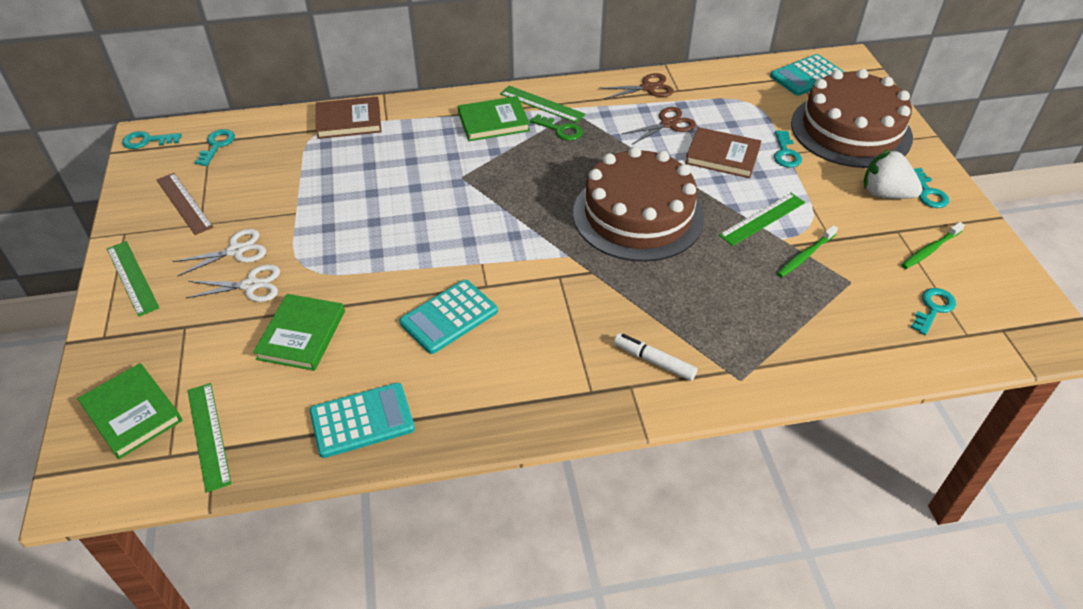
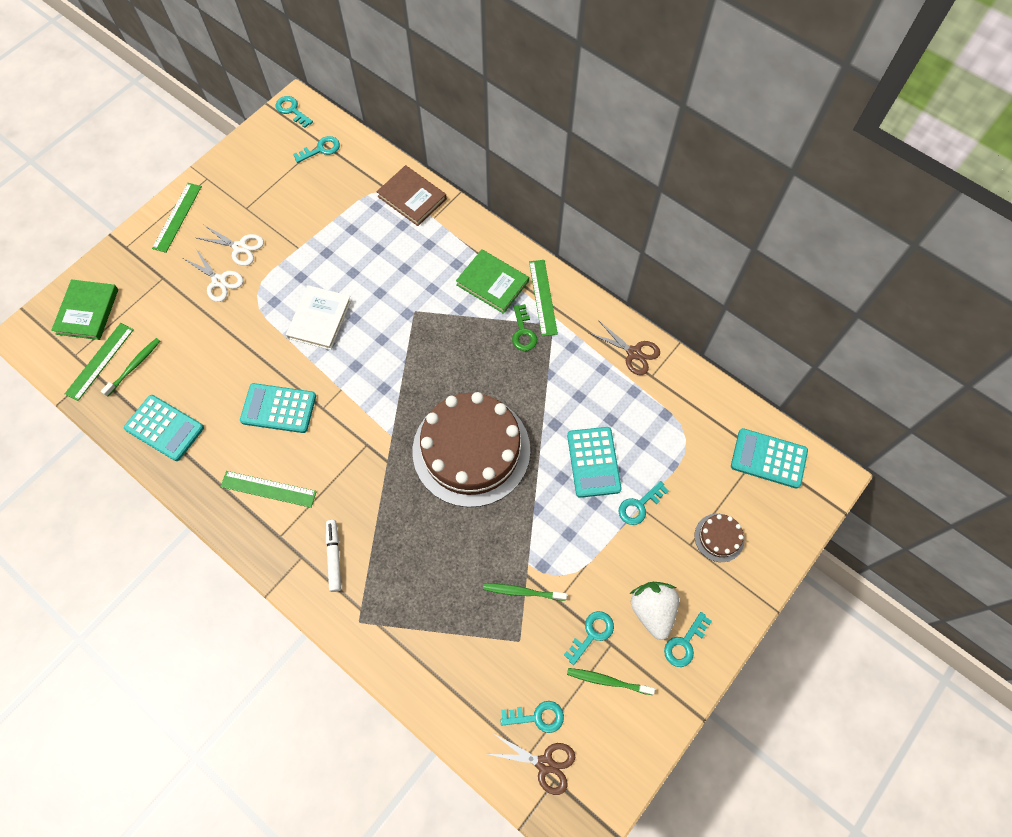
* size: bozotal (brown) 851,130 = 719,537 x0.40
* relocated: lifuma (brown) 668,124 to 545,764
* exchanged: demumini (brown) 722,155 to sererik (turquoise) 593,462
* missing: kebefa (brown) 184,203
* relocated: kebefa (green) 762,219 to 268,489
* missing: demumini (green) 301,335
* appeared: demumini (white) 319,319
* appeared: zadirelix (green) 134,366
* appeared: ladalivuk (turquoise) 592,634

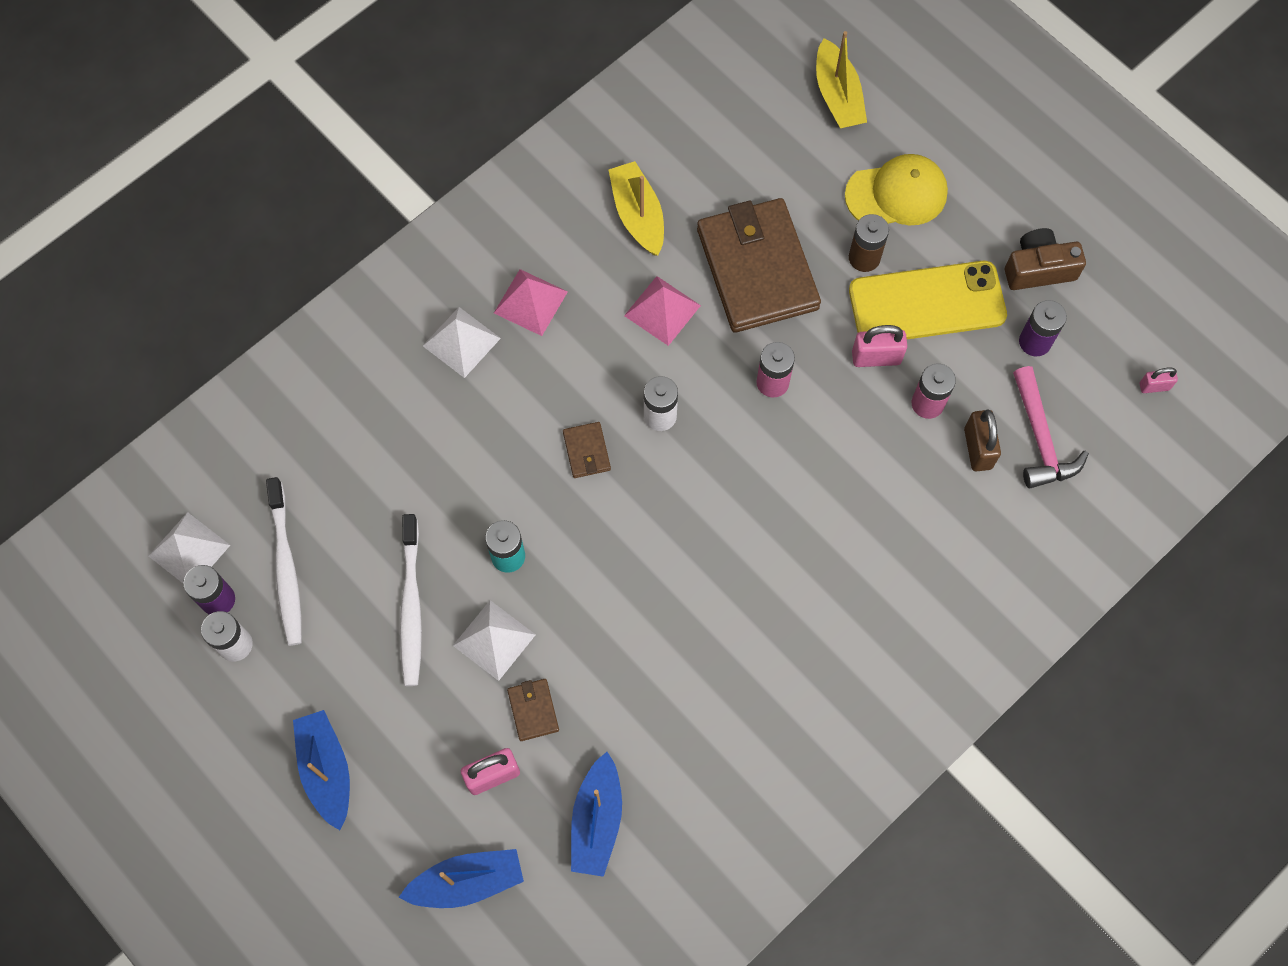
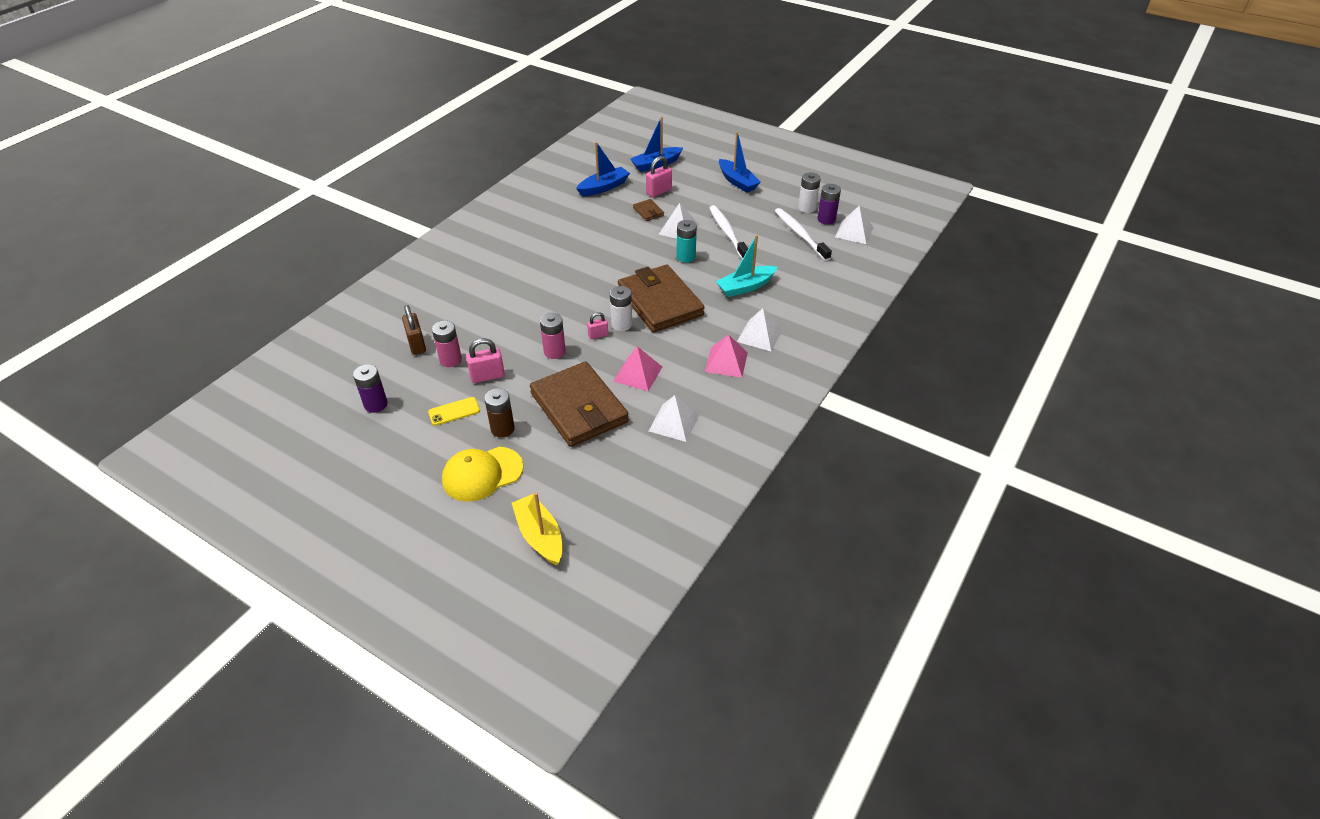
* exchanged: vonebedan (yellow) 638,215 to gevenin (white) 674,422
* missing: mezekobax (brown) 1038,269
* size: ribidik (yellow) 927,303 = 454,411 x0.45
* missing: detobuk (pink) 1040,439
* relocated: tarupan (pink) 1154,386 to 598,335
* size: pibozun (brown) 586,451 = 660,302 x2.48
* spun: vonebedan (blue) 597,820 = 604,187 60 degrees clockwise
* appeared: vonebedan (turquoise) 745,287

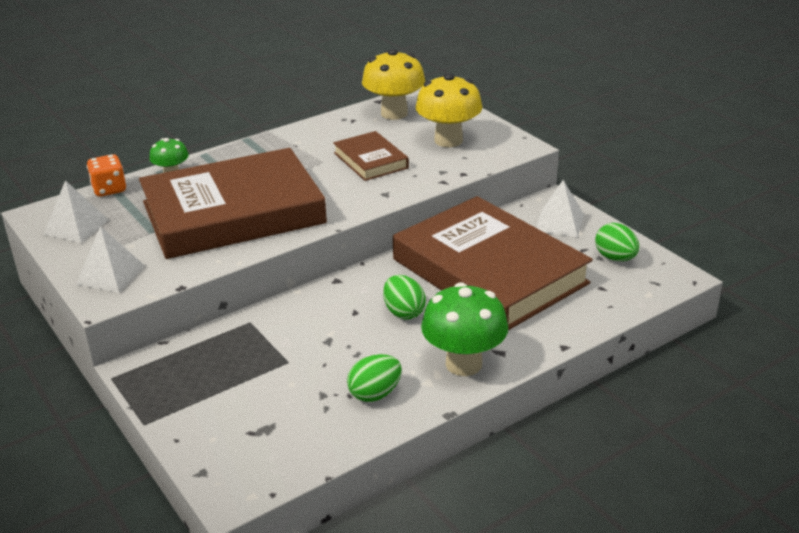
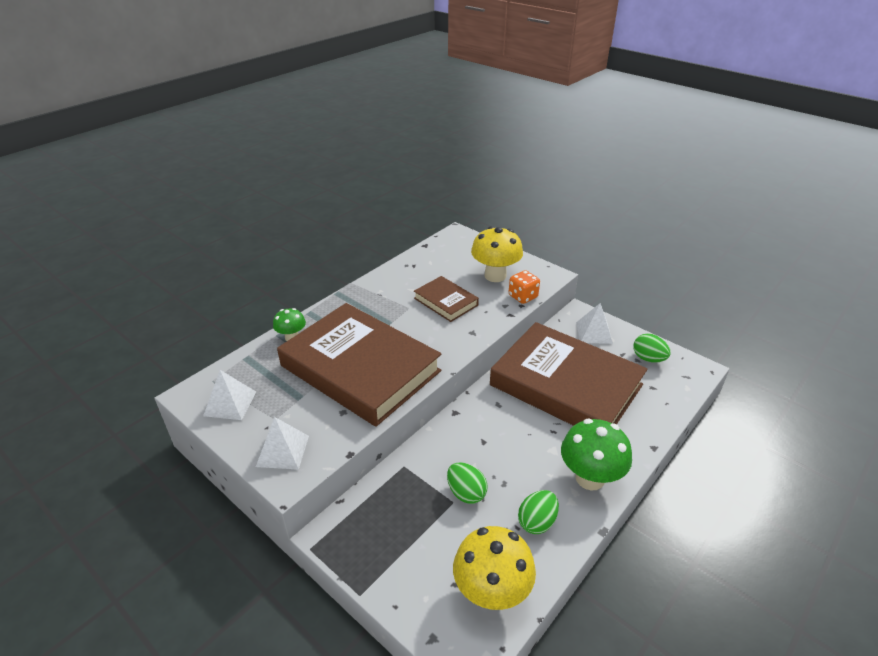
* relocated: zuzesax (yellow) 394,113 to 491,592
* spun: demumini (brown) 233,213 = 360,368 75 degrees clockwise
* relocated: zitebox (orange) 109,189 to 523,297
* relocated: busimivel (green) 404,312 to 466,493

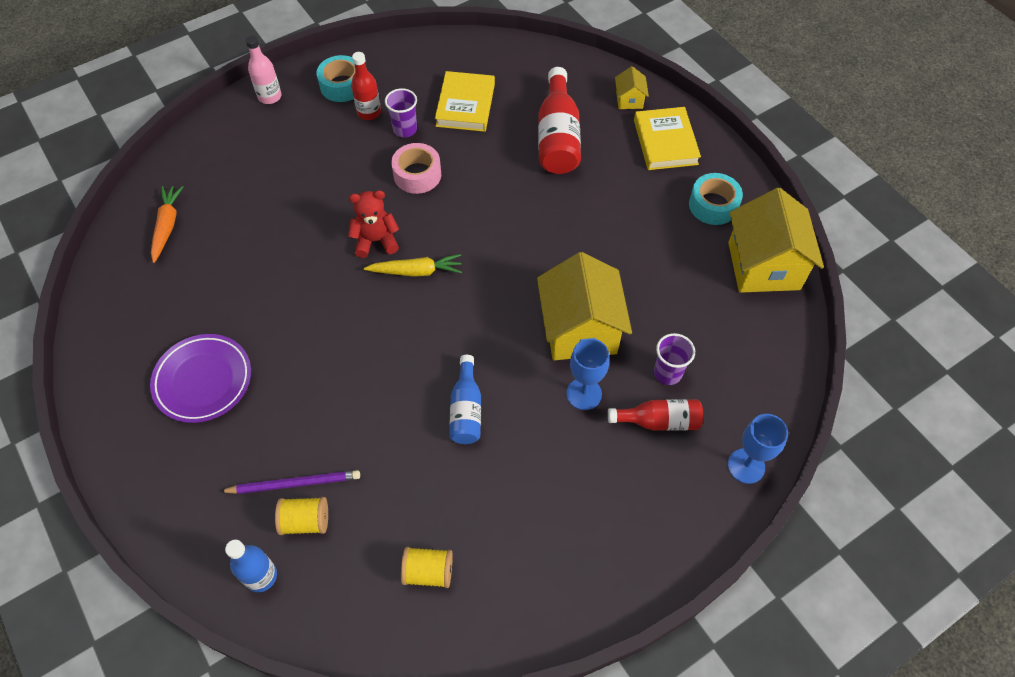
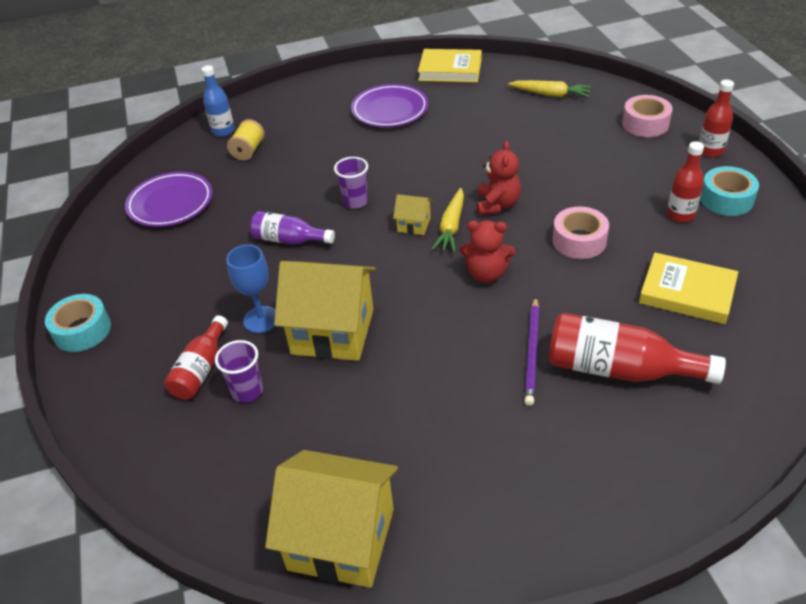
* colour: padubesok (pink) 270,96 to padubesok (red) 710,151
* relocated: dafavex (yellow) 629,100 to 414,224
* relocated: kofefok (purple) 405,129 to 355,202
* relocated: demumini (yellow) 665,142 to 450,70
* relocated: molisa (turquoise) 713,205 to 82,330
* colour: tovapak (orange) 167,226 to tovapak (yellow) 550,94
* colour: padubesok (blue) 466,410 to padubesok (purple) 289,240
* missing: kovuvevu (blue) 746,466
* relocated: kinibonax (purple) 294,483 to 532,352
* exchanged: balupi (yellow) 428,572 to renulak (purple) 170,203
* appeared: molisa (pink) 645,124
* appeared: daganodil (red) 486,274

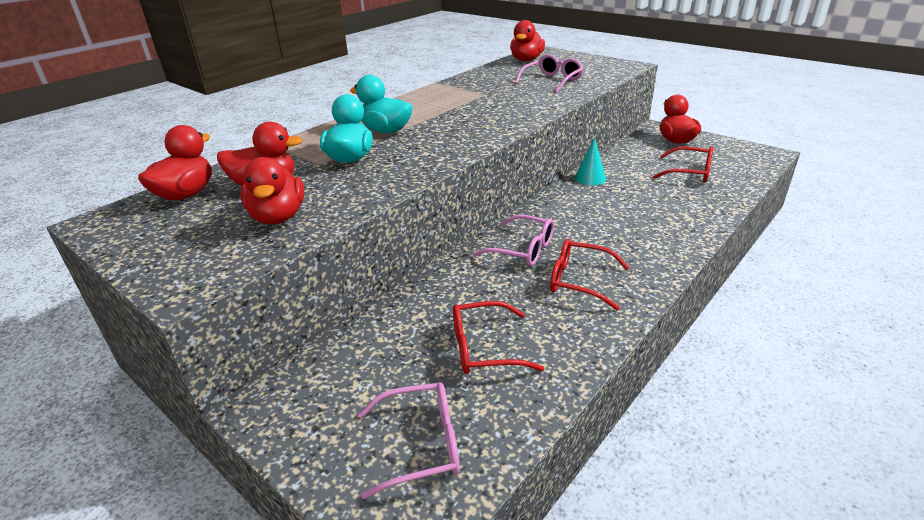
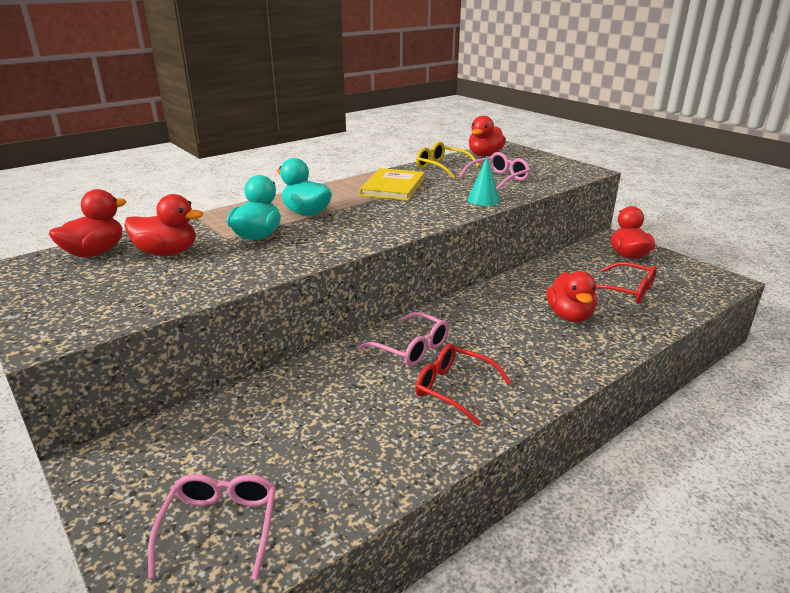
* relocated: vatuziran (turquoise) 590,178 to 483,200
* relocated: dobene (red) 278,217 to 569,316
* missing: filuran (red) 484,348
* spun: filuran (pink) 421,444 = 220,527 90 degrees counterclockwise
* appeared: filuran (yellow) 441,167
* appeared: demumini (yellow) 393,187

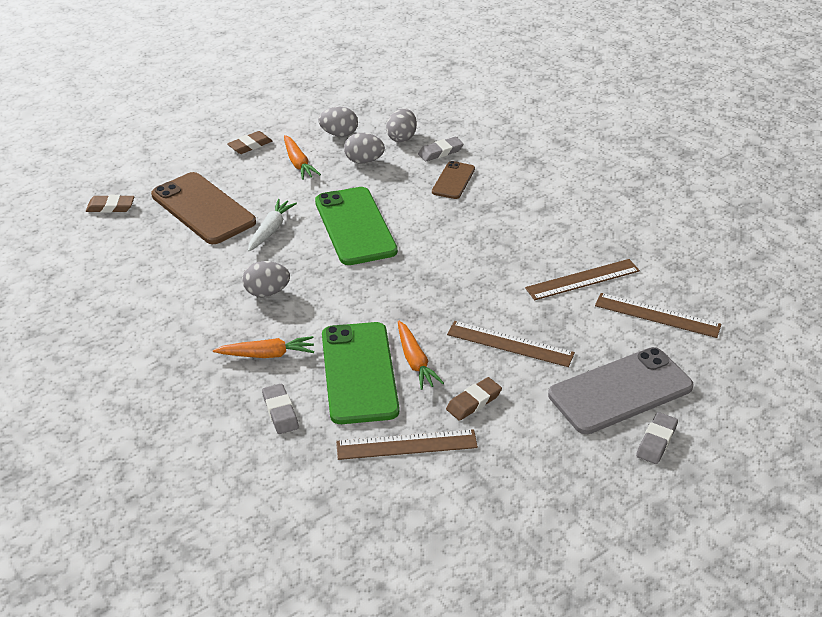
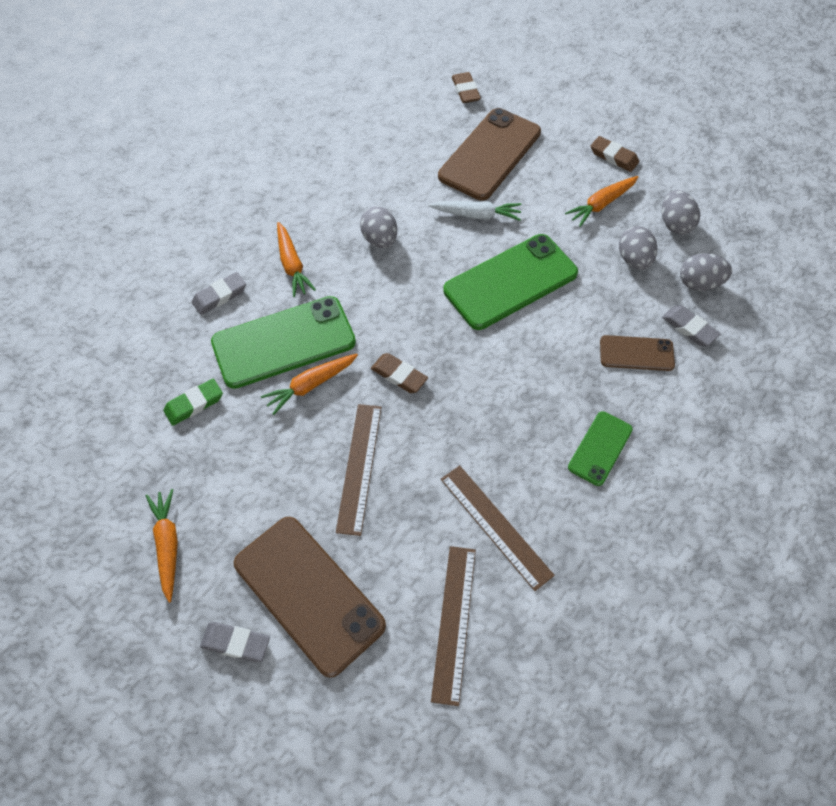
* colour: ribidik (grey) 620,391 to ribidik (brown) 309,594
* relocated: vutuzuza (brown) 473,402 to 399,375
* exchanged: kebefa (brown) 406,444 to vutuzuza (green) 194,404
* appeared: ribidik (green) 600,448
* appeared: tovapak (orange) 167,545

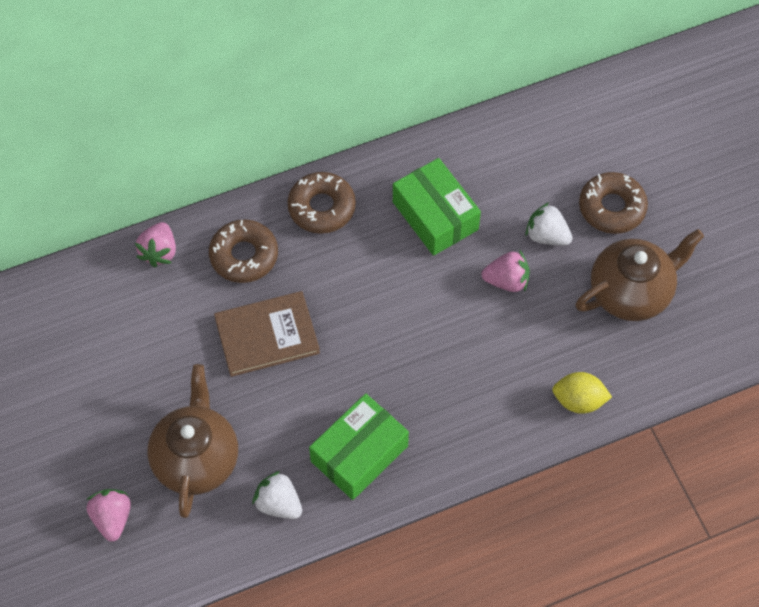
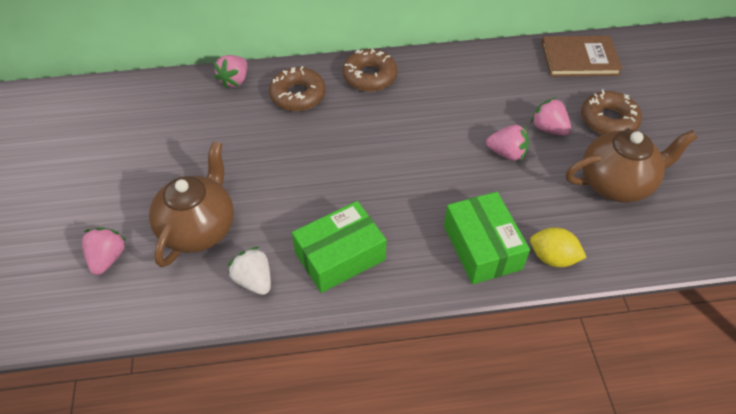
* relocated: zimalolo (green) 435,216 to 482,247
* colour: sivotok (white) 547,236 to sivotok (pink) 548,128
* relocated: demumini (brown) 267,336 to 579,59

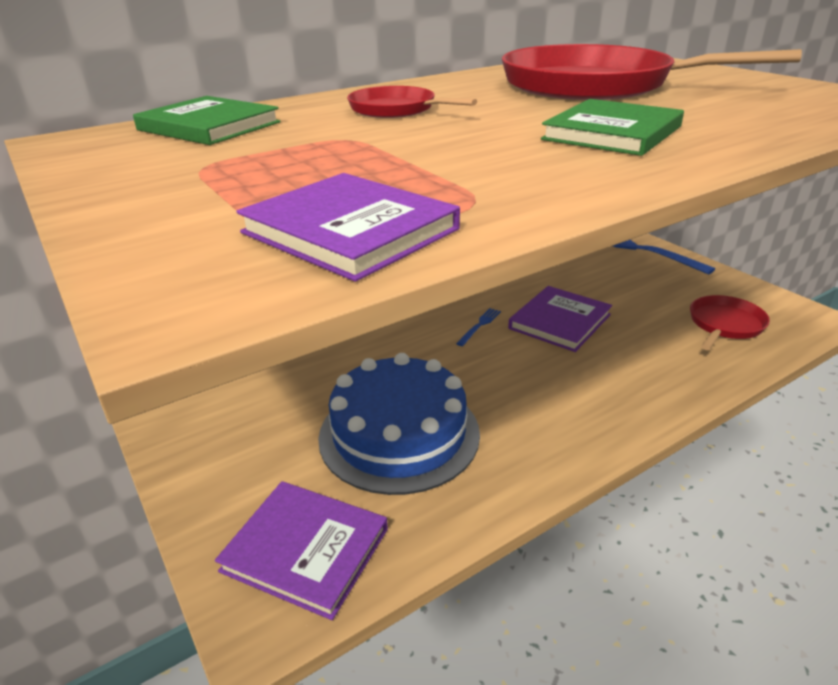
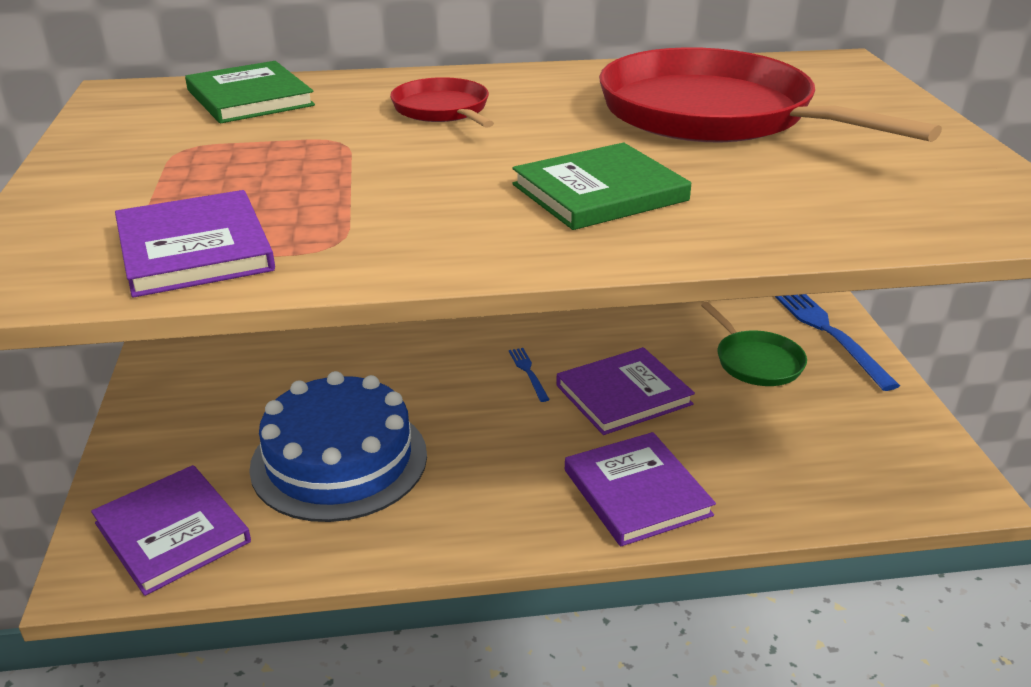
* missing: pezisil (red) 724,325
* spun: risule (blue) 479,325 = 528,372 75 degrees counterclockwise
* appeared: pezisil (green) 756,361
* appeared: demumini (purple) 636,492

